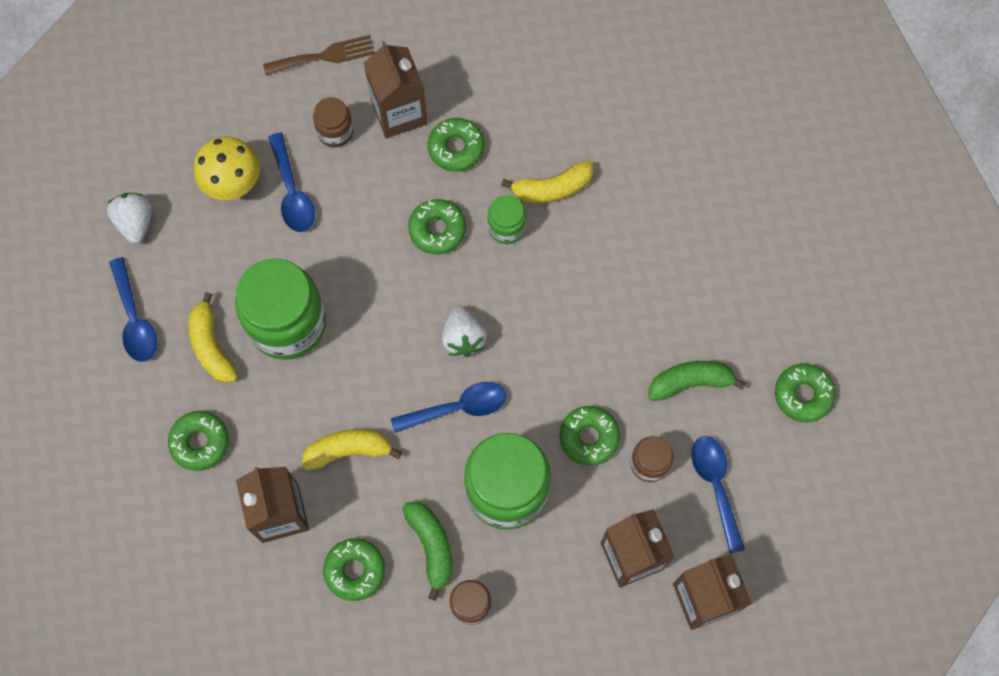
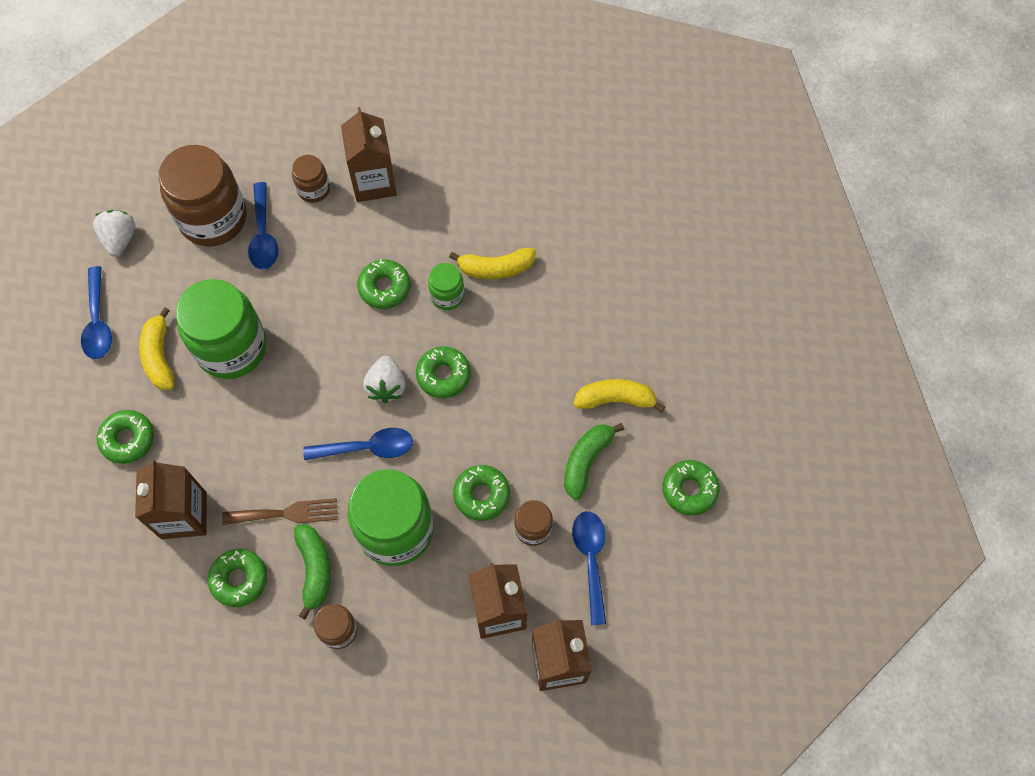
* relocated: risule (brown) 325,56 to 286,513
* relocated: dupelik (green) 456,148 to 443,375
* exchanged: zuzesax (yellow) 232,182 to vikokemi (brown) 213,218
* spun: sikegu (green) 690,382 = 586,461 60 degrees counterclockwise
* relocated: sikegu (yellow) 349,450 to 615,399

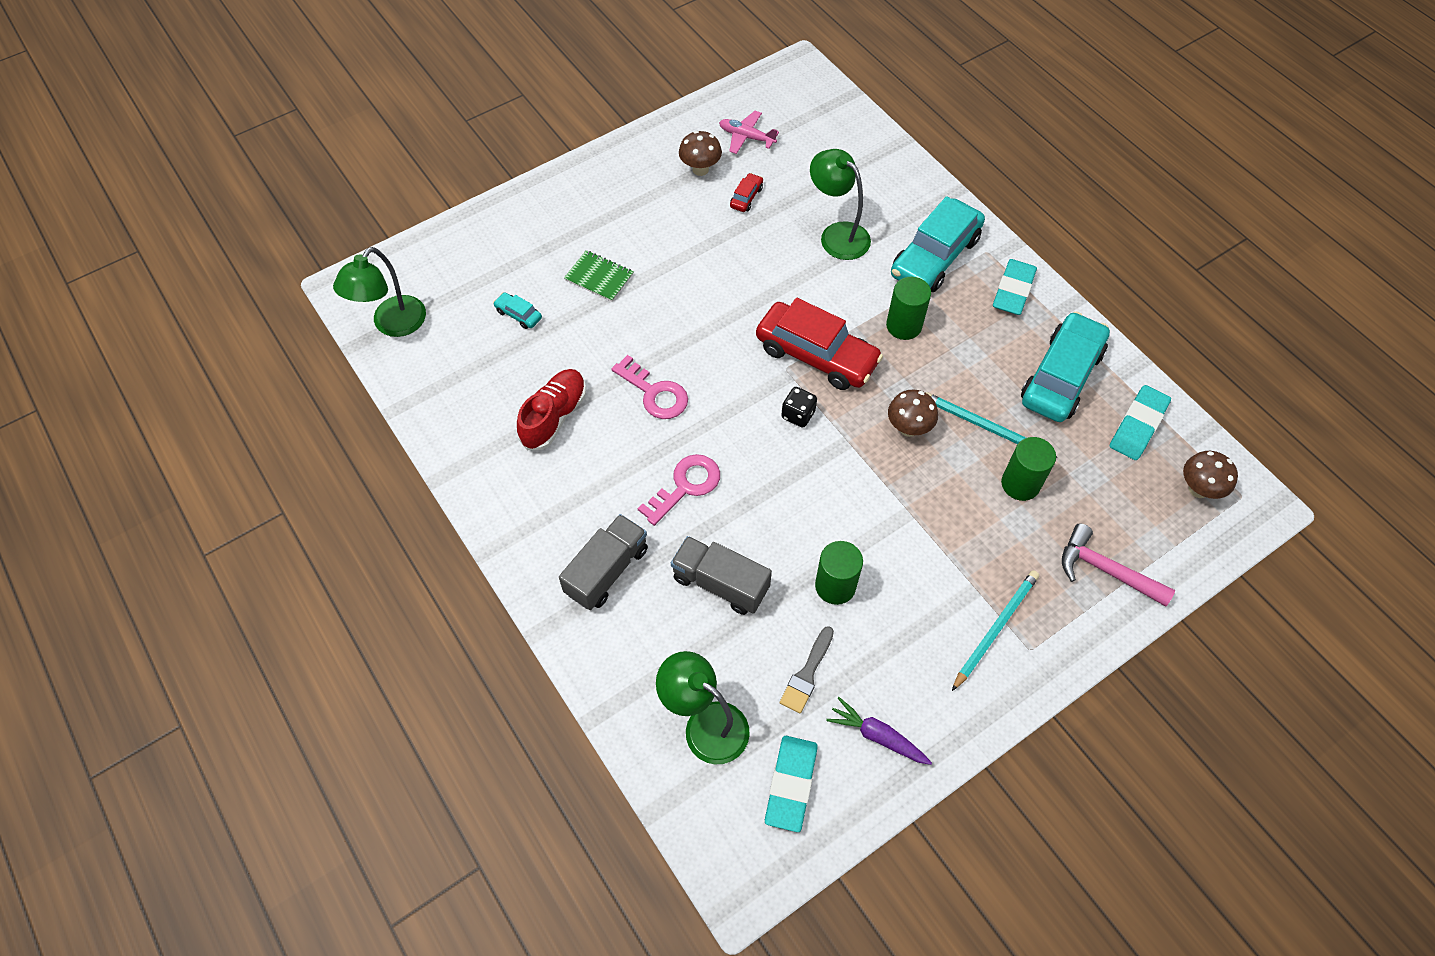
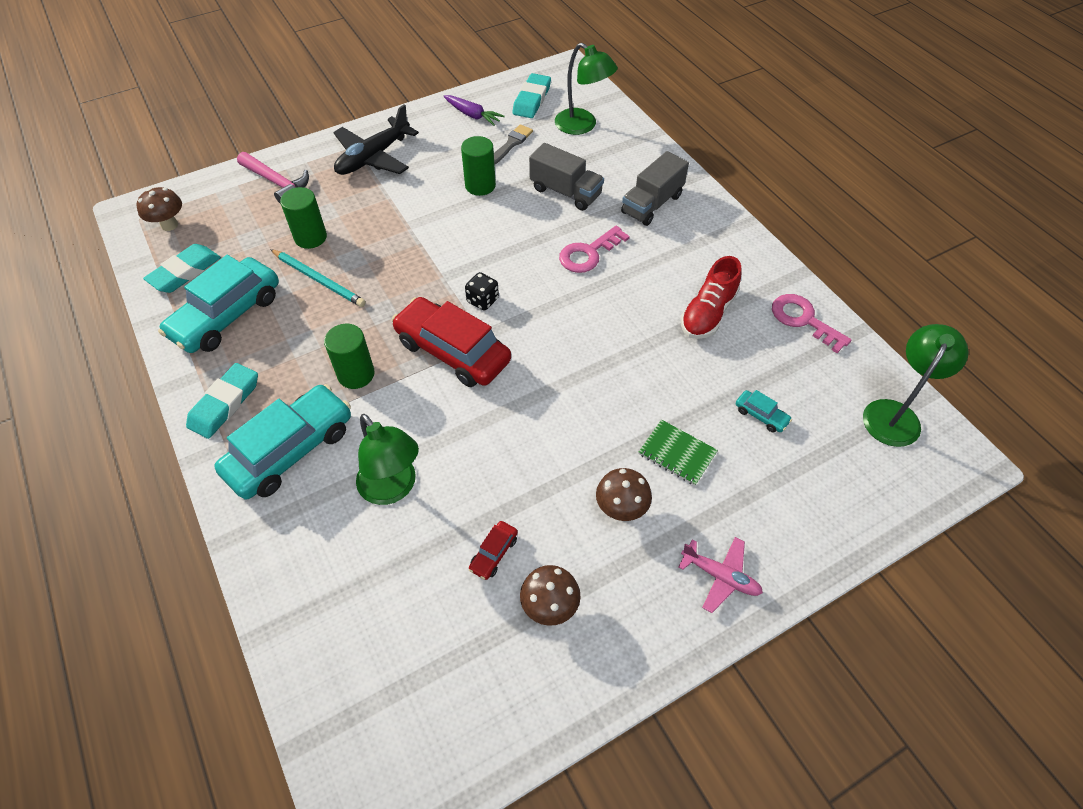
* relocated: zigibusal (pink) 746,137 to 720,576
* relocated: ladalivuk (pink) 655,393 to 803,320
* relocated: zuzesax (brown) 908,428 to 621,509
* exchanged: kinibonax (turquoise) 995,629 to zigibusal (black) 373,157

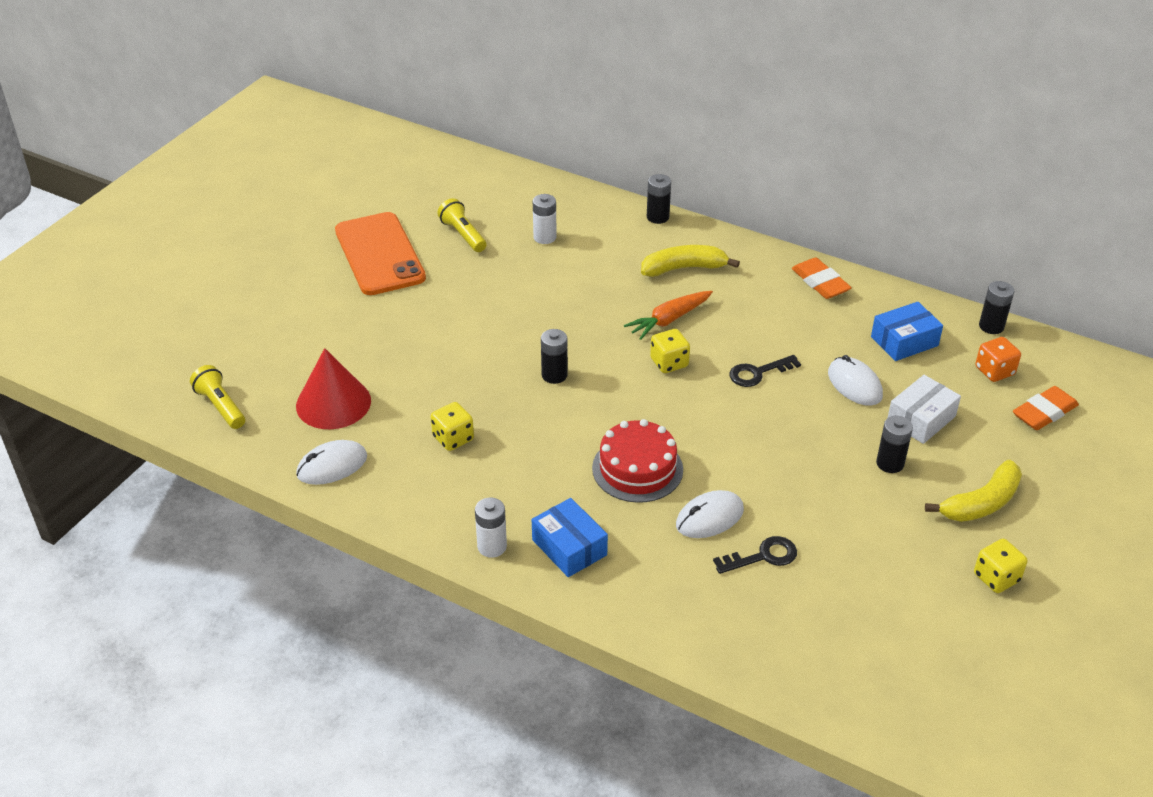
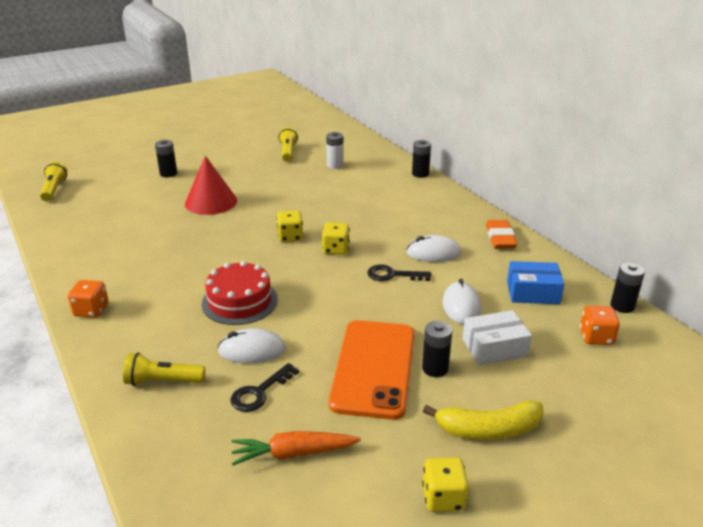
* relocated: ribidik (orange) 379,254 to 374,368
* missing: sikegu (yellow) 684,268
* relocated: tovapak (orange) 669,320 to 293,453
* relocated: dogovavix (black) 554,375 to 168,173
* relocated: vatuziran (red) 333,403 to 211,202
* missing: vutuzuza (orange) 1044,412
* relocated: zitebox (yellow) 453,438 to 290,237
* relocated: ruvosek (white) 332,466 to 433,253
* exchanged: dogovavix (white) 492,546 to zitebox (orange) 91,310
* missing: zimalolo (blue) 569,547
* spun: ladalivuk (black) 762,556 = 260,392 120 degrees clockwise
* appeared: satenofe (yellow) 162,381

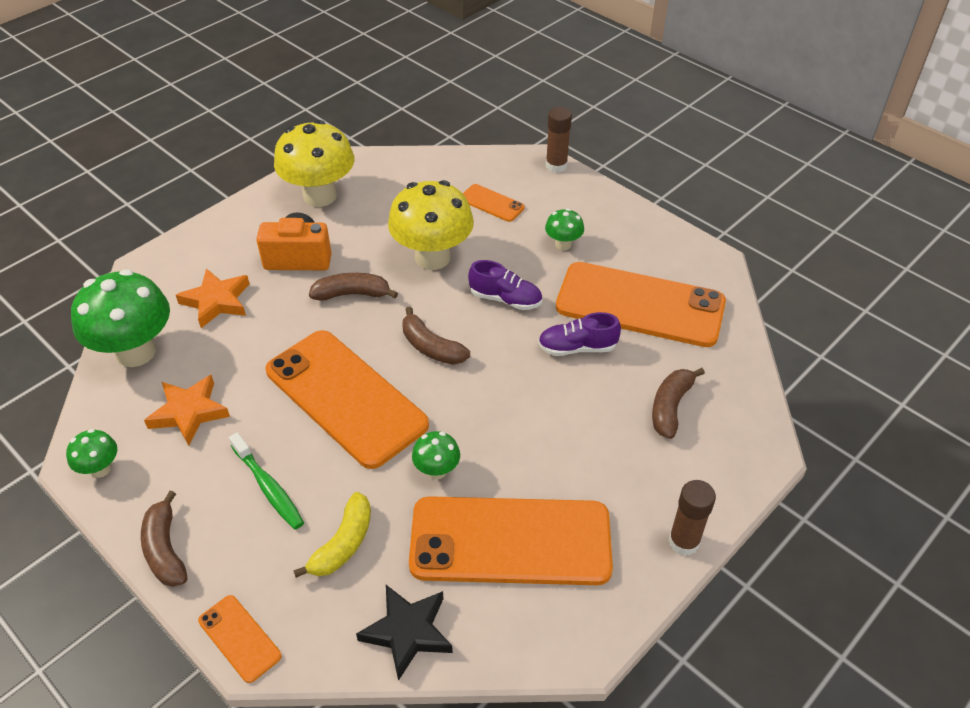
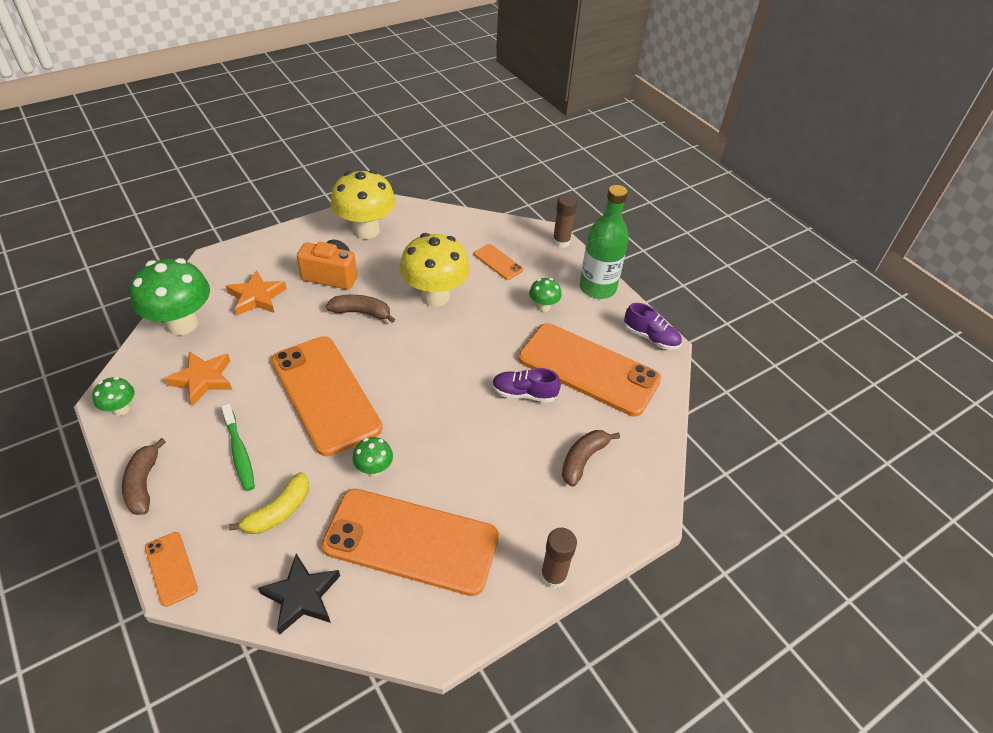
* relocated: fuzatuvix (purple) 505,299 to 650,337
* missing: sikegu (brown) 431,347
* appeared: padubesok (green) 597,288

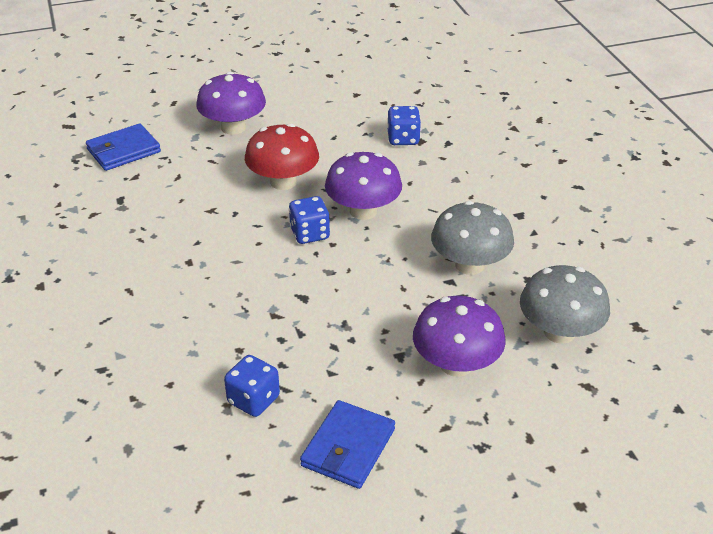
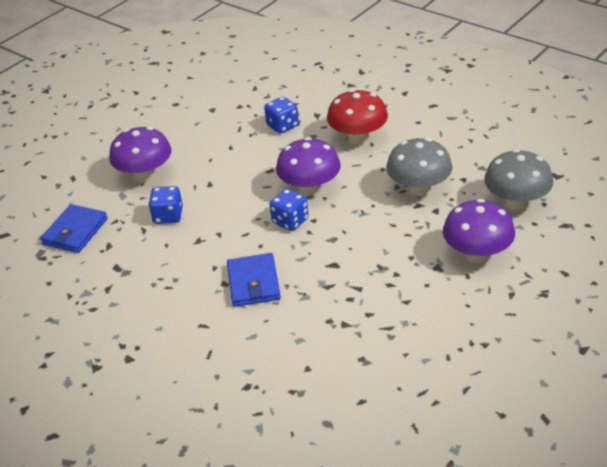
* relocated: zuzesax (red) 283,182 to 358,137
* relocated: zitebox (blue) 253,400 to 168,216
* relocated: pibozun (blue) 348,447 to 253,283

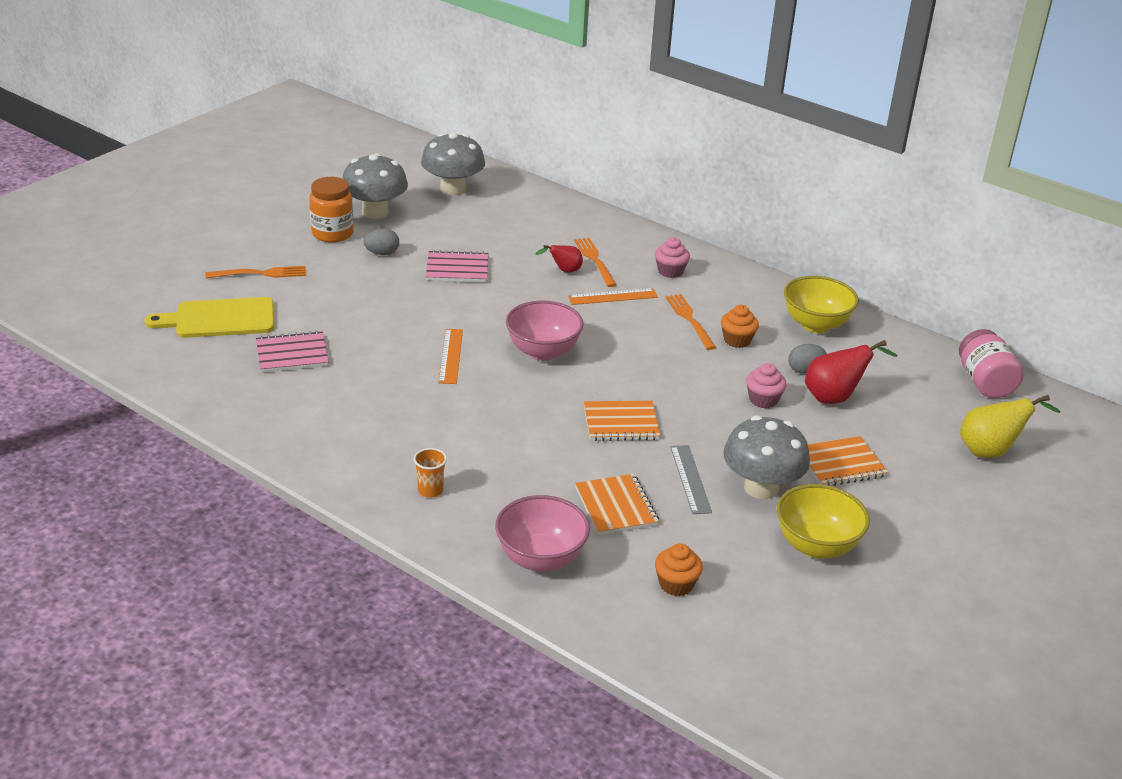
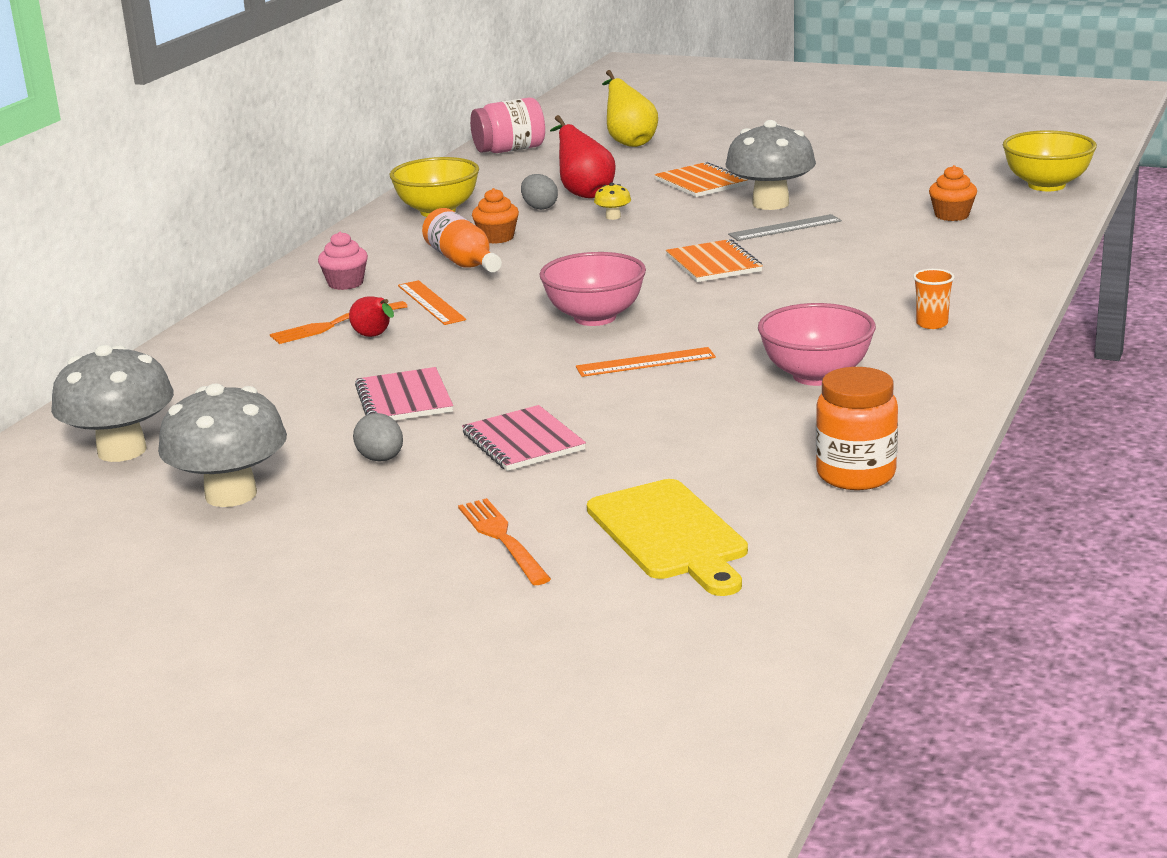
* relocated: vikokemi (orange) 332,233 to 856,475
* exchanged: risule (orange) 689,319 to padubesok (orange) 463,262
* relocated: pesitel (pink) 292,354 to 523,442
* exchanged: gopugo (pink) 763,400 to zuzesax (yellow) 613,217
* missing: pesitel (orange) 616,506
* relocated: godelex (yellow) 816,546 to 1046,185
* relocated: godelex (pink) 540,559 to 816,376

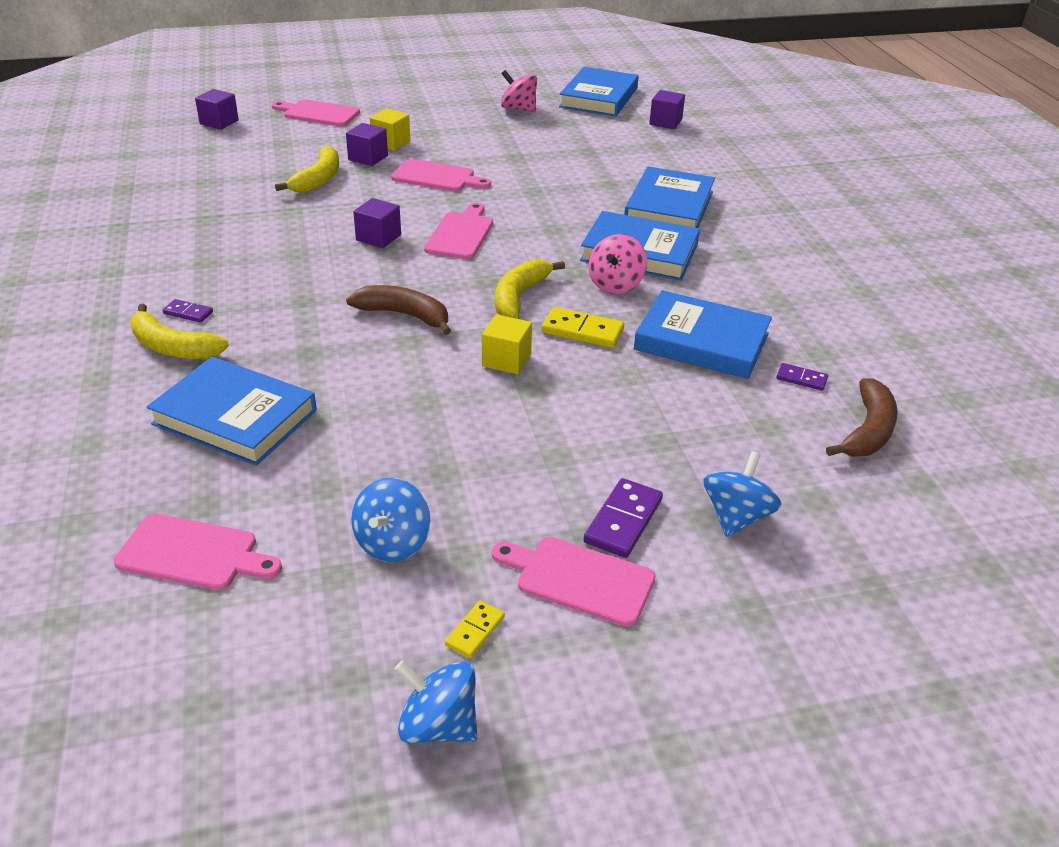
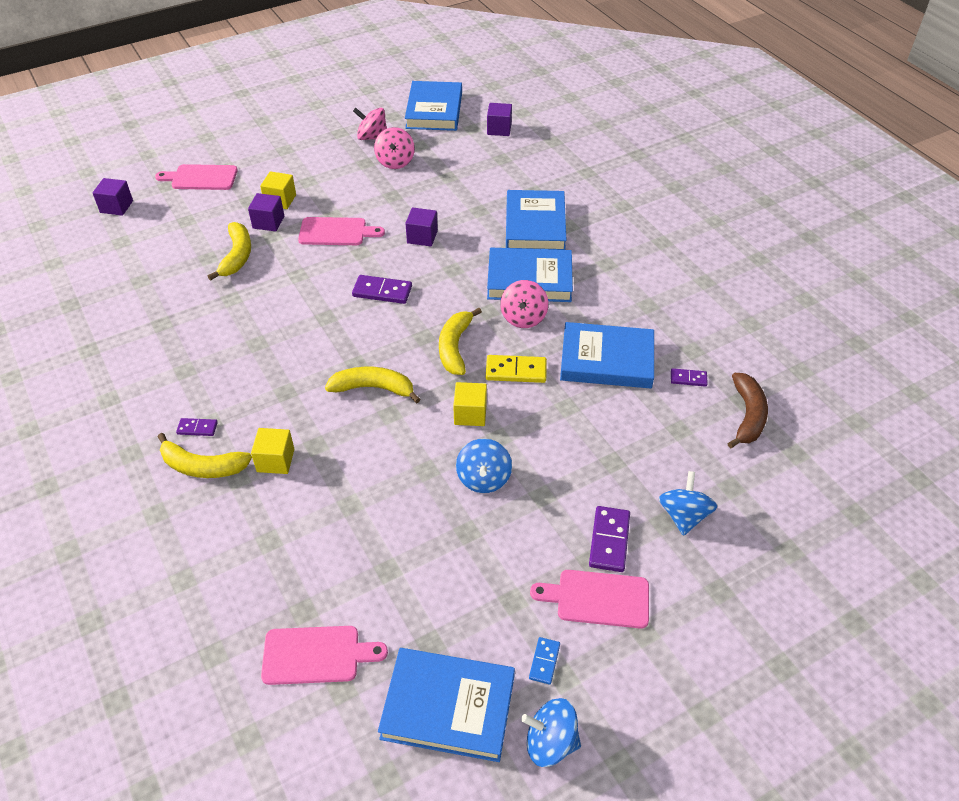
* relocated: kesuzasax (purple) 378,237 to 422,237
* exchanged: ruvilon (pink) 461,234 to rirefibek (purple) 382,291
* colour: sikegu (brown) 404,315 to sikegu (yellow) 373,388
* relocated: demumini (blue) 235,417 to 448,707
* relocated: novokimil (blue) 393,543 to 483,479
* colour: rirefibek (yellow) 475,631 to rirefibek (blue) 544,661
* appeared: novokimil (pink) 395,162
* appeared: kesuzasax (yellow) 275,460

